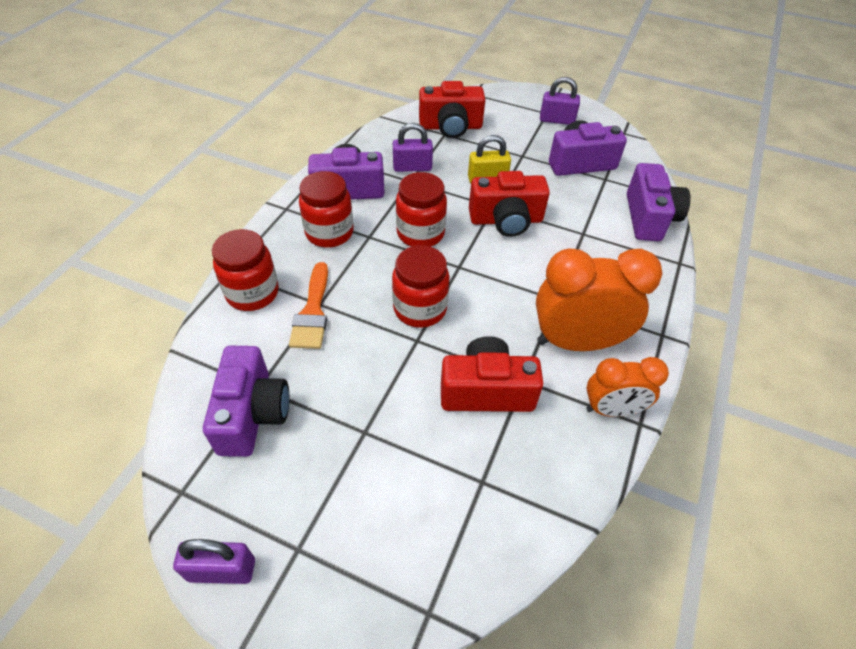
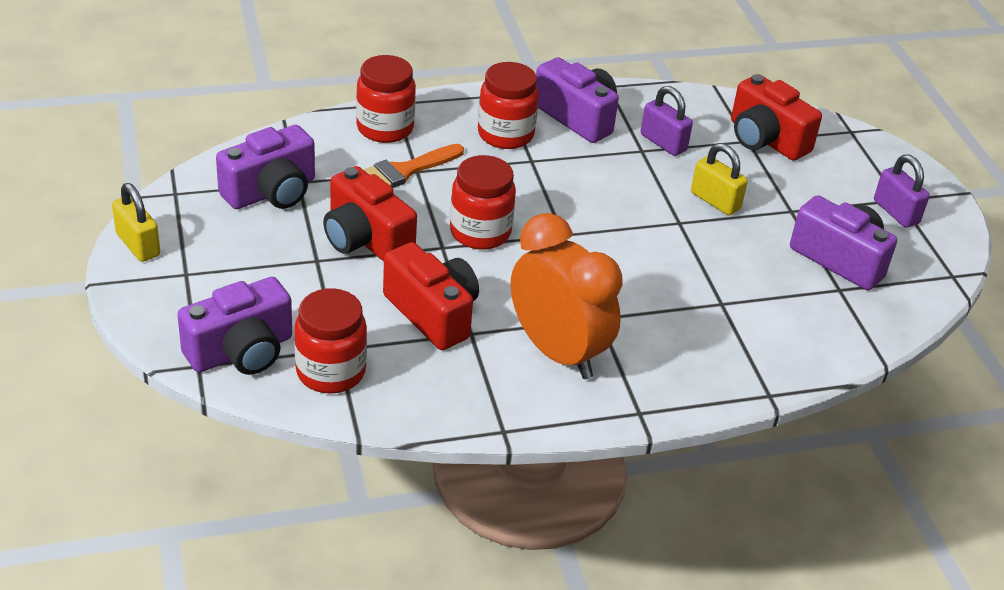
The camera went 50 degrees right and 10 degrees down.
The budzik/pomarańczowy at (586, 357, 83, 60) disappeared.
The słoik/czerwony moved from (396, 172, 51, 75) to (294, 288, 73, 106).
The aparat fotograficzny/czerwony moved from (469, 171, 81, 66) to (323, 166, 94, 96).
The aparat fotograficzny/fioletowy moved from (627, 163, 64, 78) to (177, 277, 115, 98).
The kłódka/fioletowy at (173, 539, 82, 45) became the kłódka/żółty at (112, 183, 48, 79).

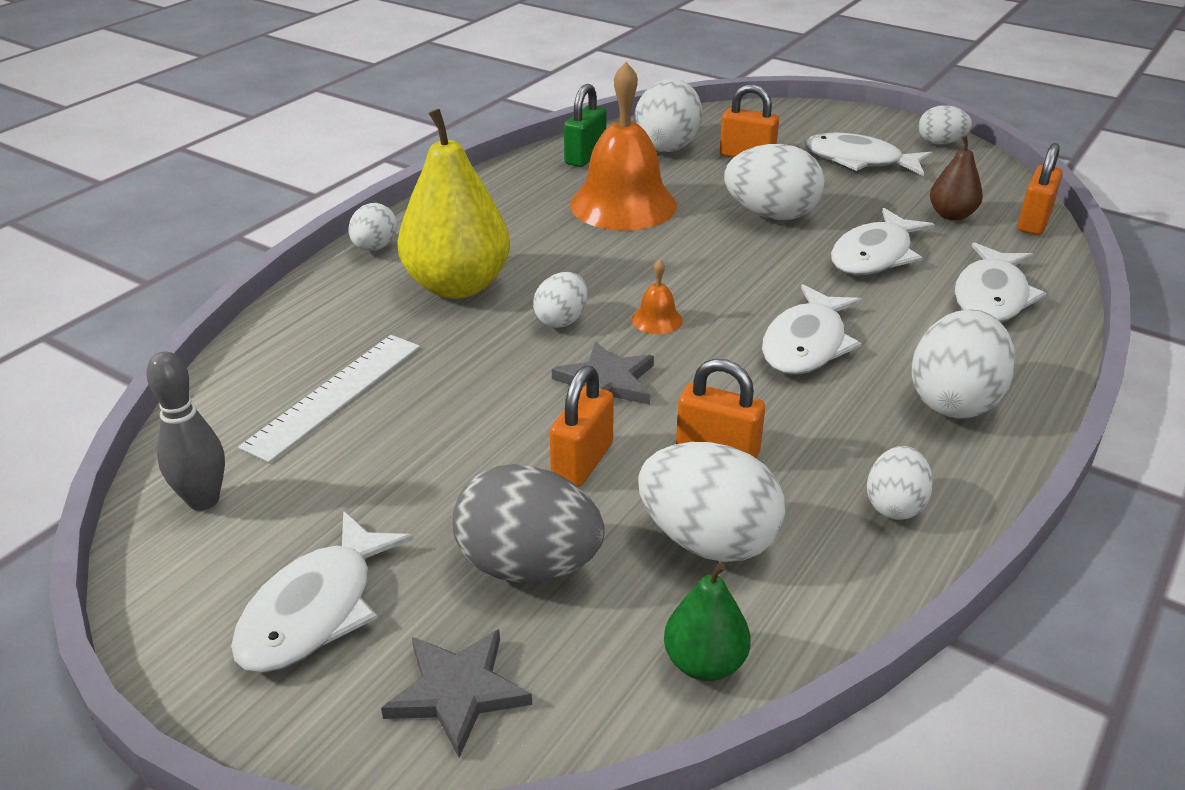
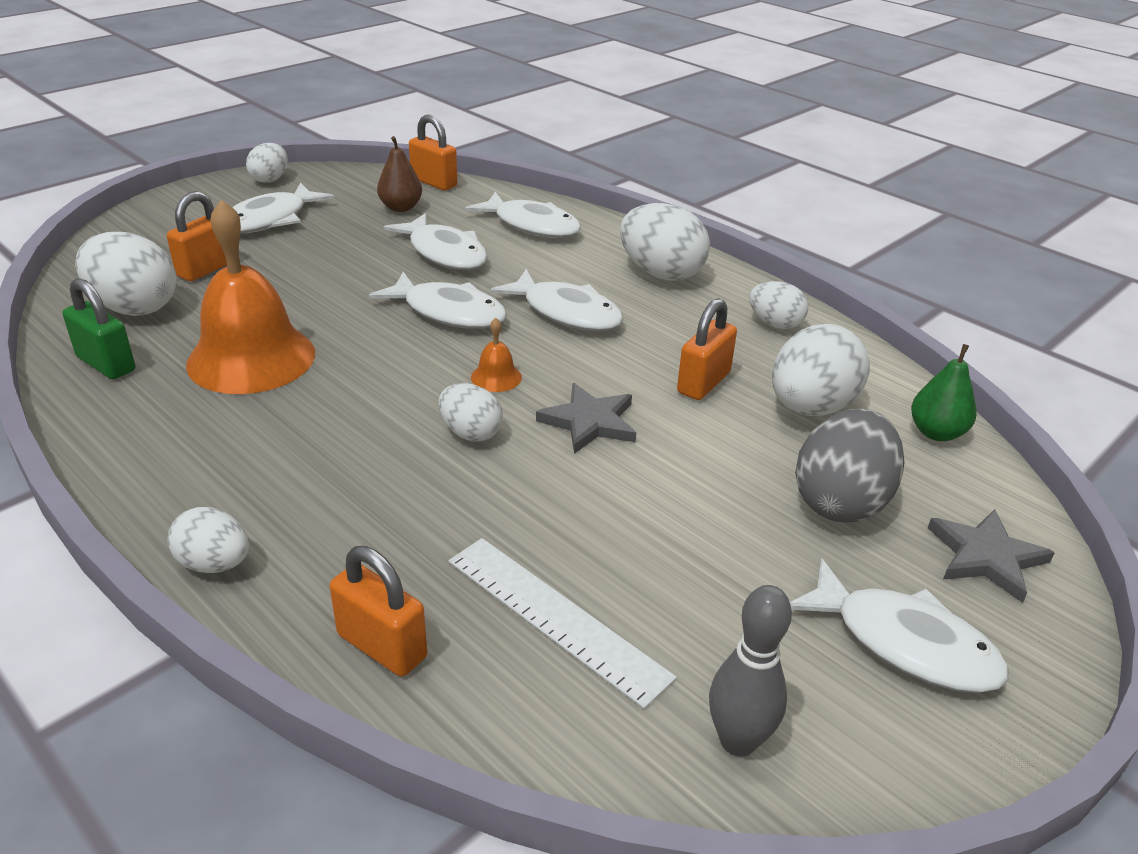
The camera went 80 degrees left and 0 degrees up.
The gruszka/żółty at (397, 109, 113, 190) disappeared.
The jajko/biały at (724, 144, 101, 76) disappeared.
The ryba/biały at (368, 272, 139, 57) appeared.
The kłódka/pomarańczowy moved from (550, 366, 64, 121) to (330, 546, 97, 131).

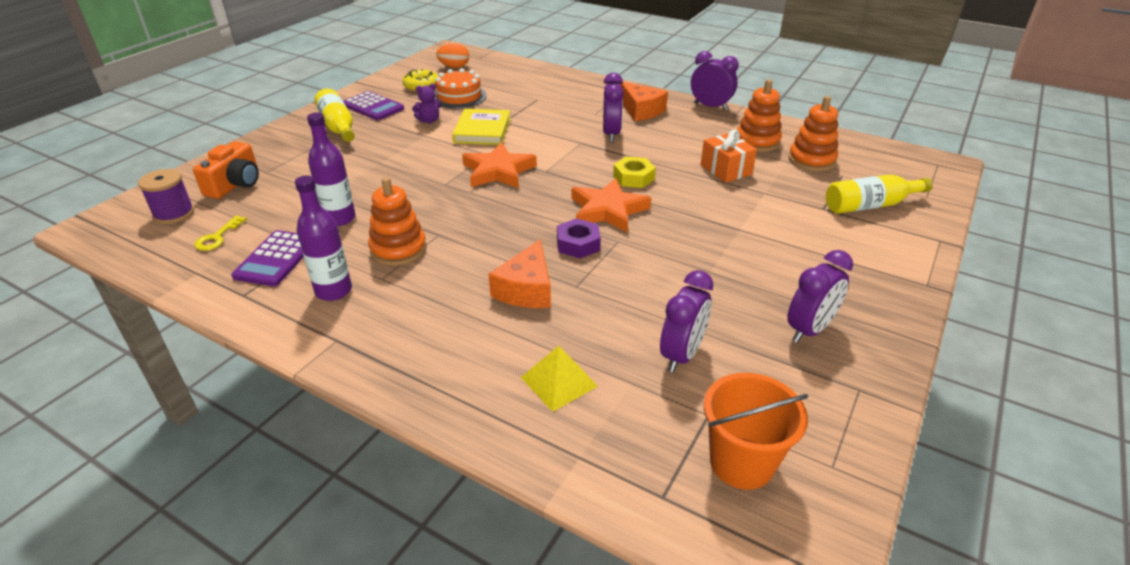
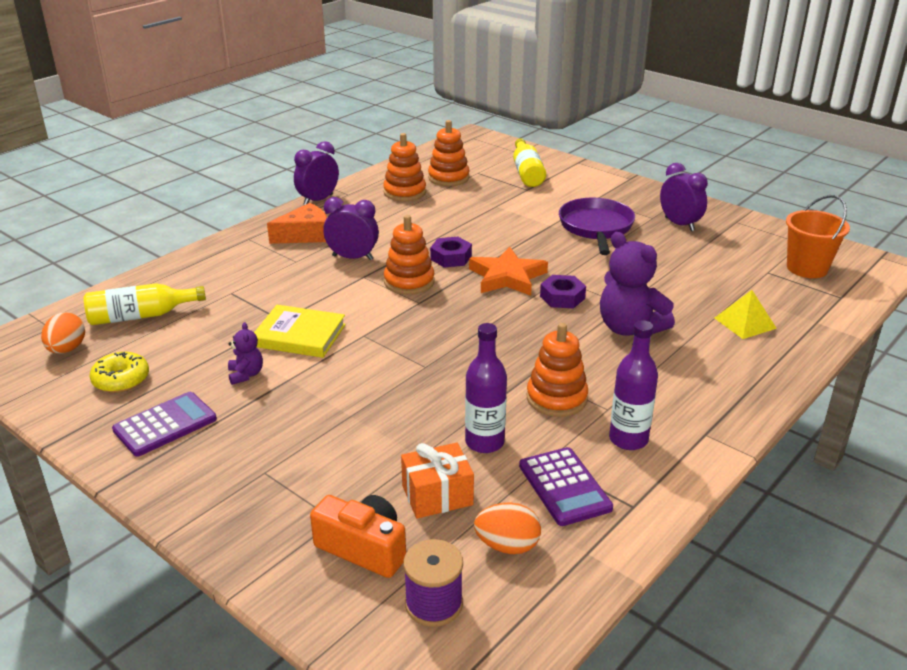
The camera went 80 degrees left and 5 degrees down.
The tort/pomarańczowy at (434, 68, 53, 40) disappeared.
The gwiazda/pomarańczowy at (462, 142, 75, 46) disappeared.
The budzik/fioletowy at (660, 270, 53, 102) disappeared.
The zabawka nakładanka/pomarańczowy at (384, 215, 50, 80) appeared.
The patelnia/fioletowy at (559, 198, 76, 57) appeared.
The butelka/żółty moved from (314, 89, 41, 53) to (84, 283, 122, 42).
The prezent/pomarańczowy moved from (701, 129, 56, 54) to (401, 443, 73, 76).
The klucz/żółty at (194, 216, 53, 35) was replaced by the jajko/pomarańczowy at (474, 502, 67, 52).
The ser/pomarańczowy at (489, 239, 62, 69) was replaced by the miś/fioletowy at (600, 232, 75, 104).
The nakrętka/żółty at (613, 157, 43, 31) became the nakrętka/fioletowy at (430, 237, 42, 31).
The kalkulator/fioletowy at (231, 230, 73, 56) turned 45 degrees clockwise.

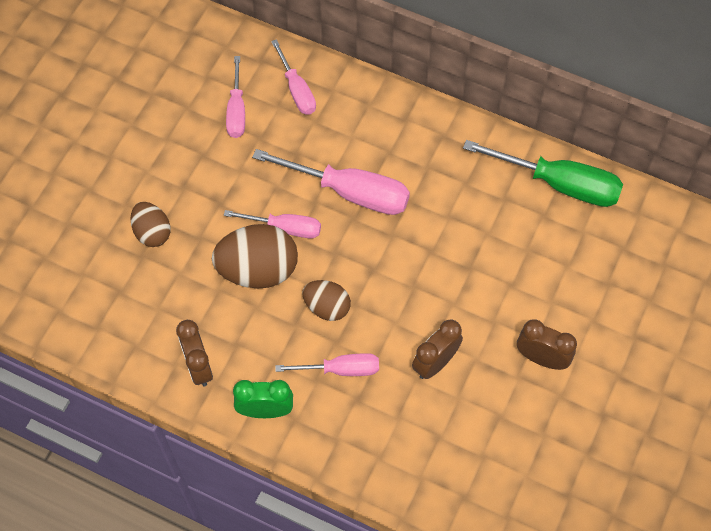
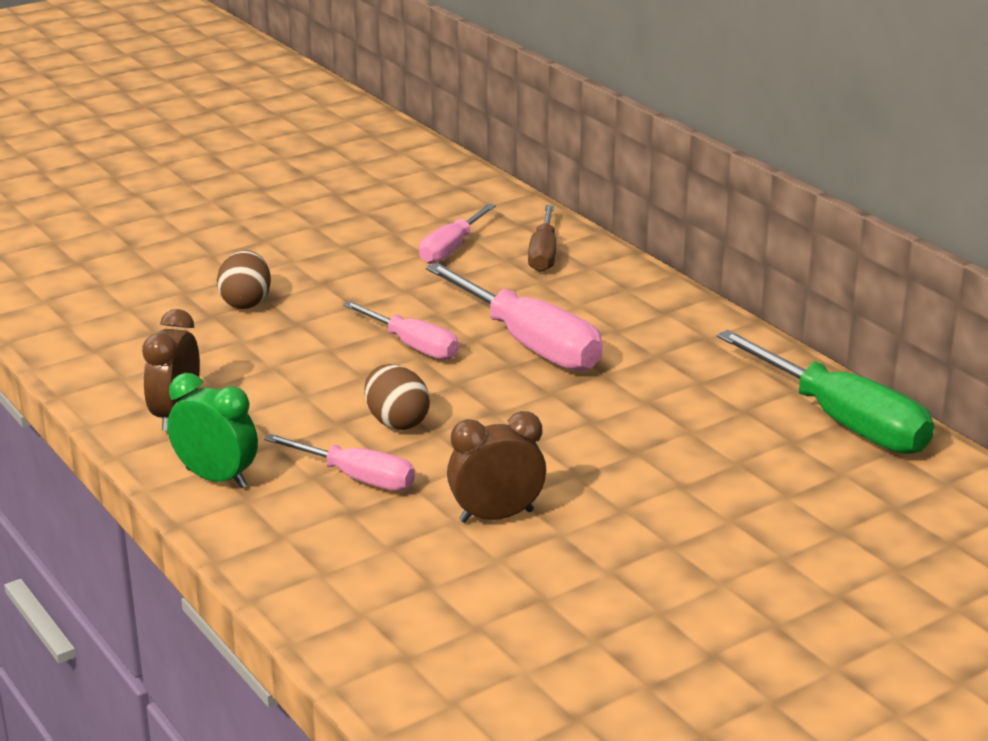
The camera went 30 degrees right and 35 degrees down.
The jajko/brązowy at (212, 224, 86, 64) disappeared.
The budzik/brązowy at (517, 319, 60, 51) disappeared.
The śrubokręt/różowy at (271, 39, 45, 76) became the śrubokręt/brązowy at (528, 205, 28, 67).

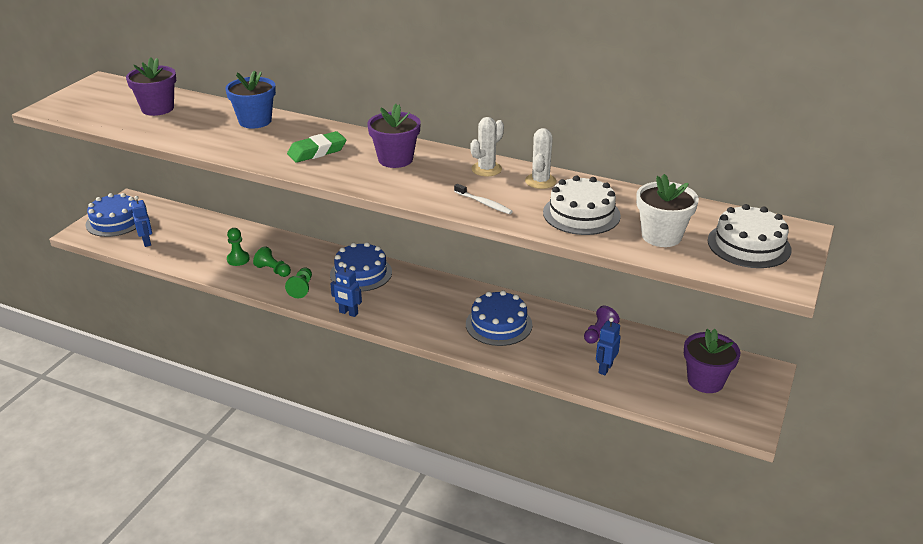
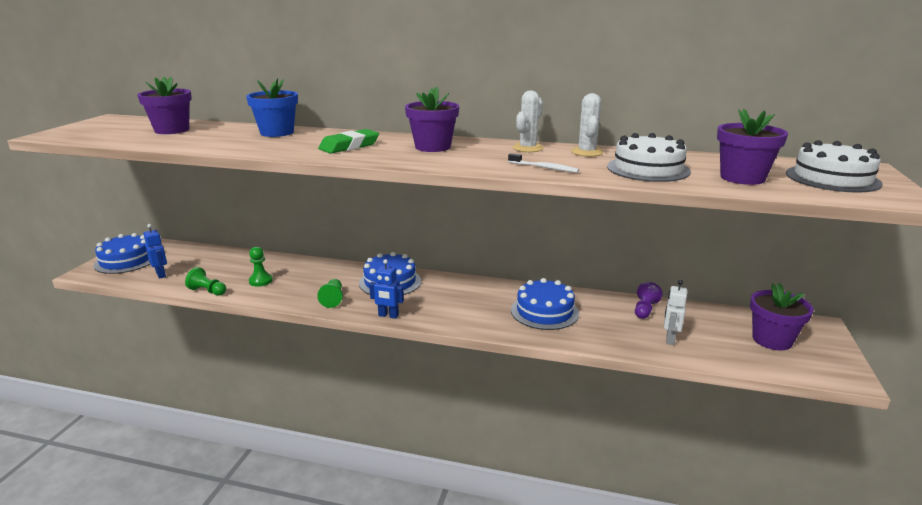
The camera went 10 degrees left and 10 degrees down.
The pionek/zielony moved from (253, 246, 38, 31) to (185, 267, 41, 29).
The robot/niebieski at (596, 317, 25, 58) became the robot/biały at (664, 280, 23, 65).
The doniczka/biały at (636, 174, 63, 73) became the doniczka/fioletowy at (717, 109, 71, 76).

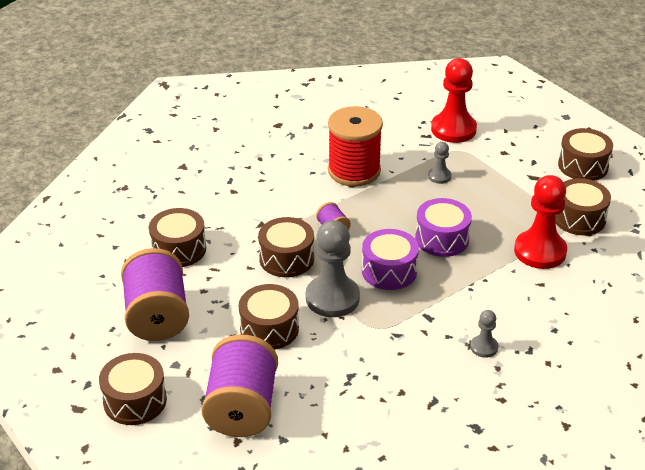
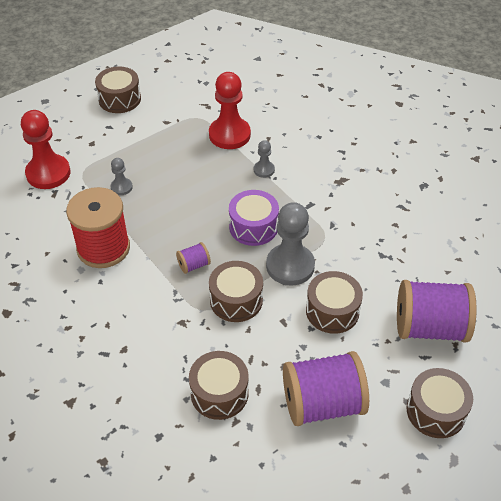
The camera went 90 degrees left and 10 degrees up.
The bęben/fioletowy at (415, 198, 57, 59) disappeared.
The bęben/brązowy at (556, 178, 55, 57) disappeared.
The pionek/szary moved from (470, 310, 28, 48) to (254, 140, 21, 38).

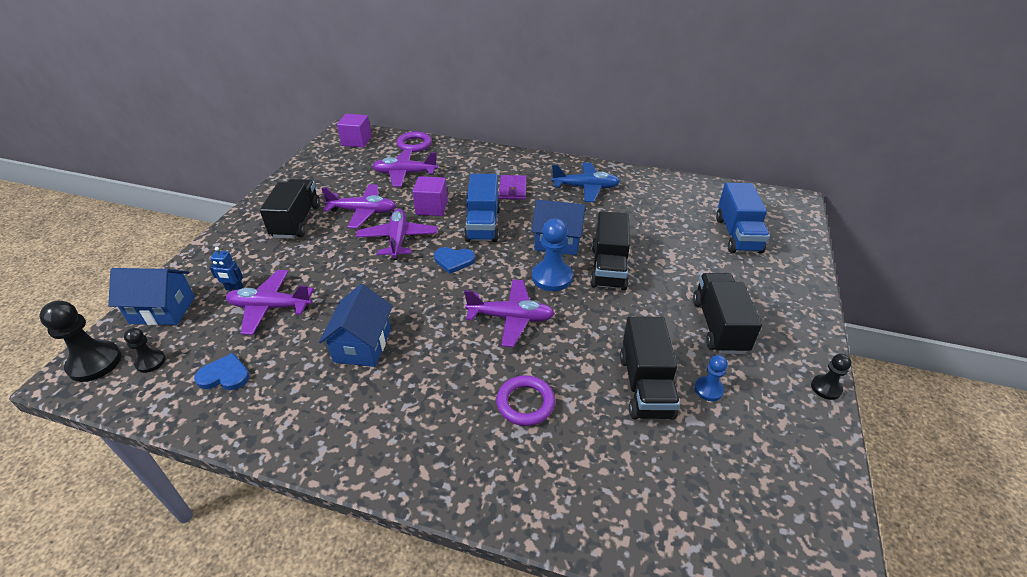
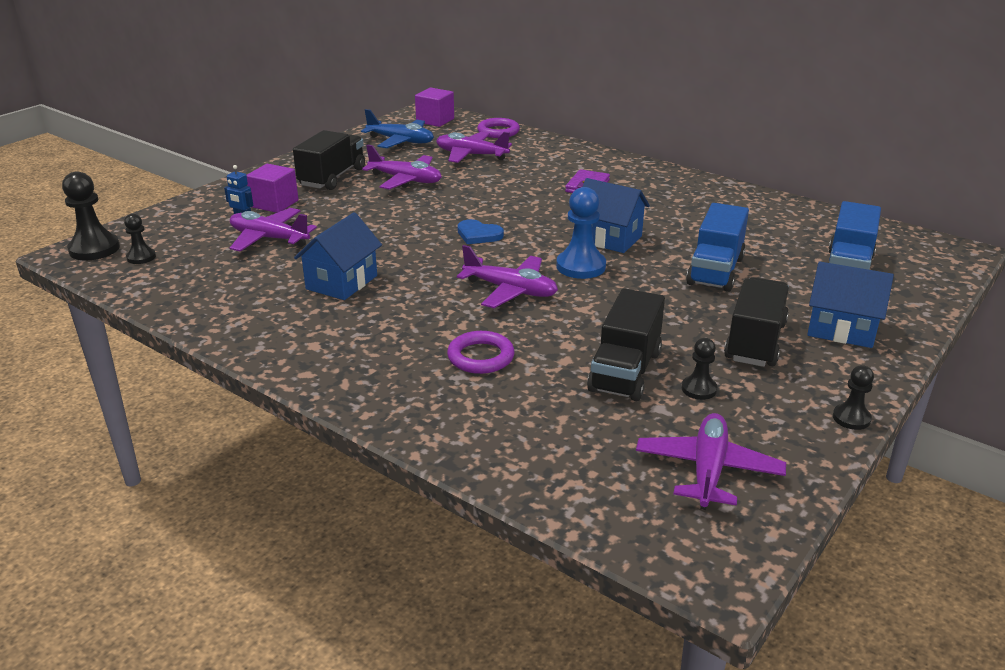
The camera went 20 degrees right and 10 degrees down.
The serce/niebieski at (194, 353, 56, 37) disappeared.
The ciężarówka/czarny at (590, 211, 40, 79) disappeared.
The domek/niebieski moved from (108, 268, 87, 58) to (807, 261, 87, 87).
The samolot/fioletowy moved from (356, 208, 82, 52) to (636, 413, 150, 97).
The sześcian/fioletowy moved from (412, 176, 36, 40) to (246, 164, 53, 49).
The ciężarówka/niebieski moved from (464, 174, 36, 68) to (686, 203, 63, 89).
The samolot/niebieski moved from (552, 163, 68, 39) to (361, 109, 73, 39).
The pionek/niebieski at (694, 355, 34, 46) became the pionek/czarny at (682, 338, 35, 62).

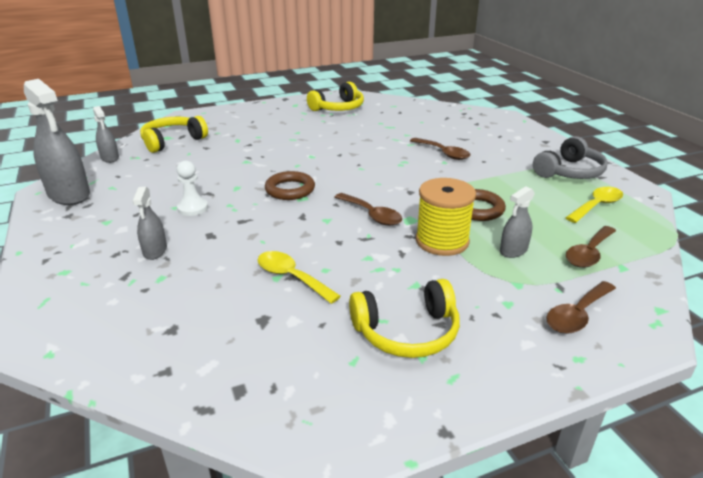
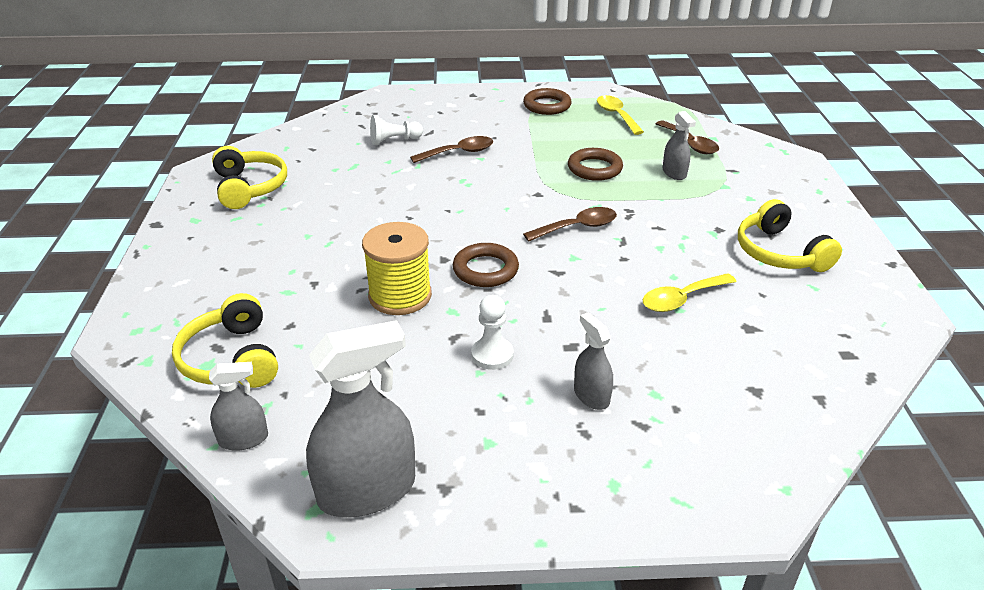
The camera went 70 degrees left and 5 degrees up.
The łyżka/brązowy at (546, 281, 70, 53) disappeared.
The pionek/biały at (370, 115, 53, 30) appeared.
The szpulka/żółty moved from (416, 178, 60, 78) to (362, 222, 70, 93).
The słuchawki/szary at (533, 136, 75, 43) was replaced by the pierścień/brązowy at (523, 88, 49, 27).
The spryskiwacz/szary at (133, 187, 34, 73) turned 135 degrees counterclockwise.
The słuchawki/żółty at (349, 279, 111, 79) turned 150 degrees clockwise.

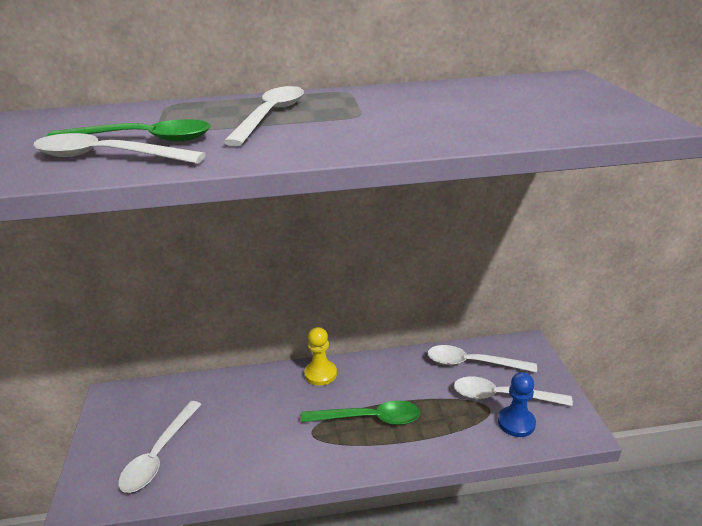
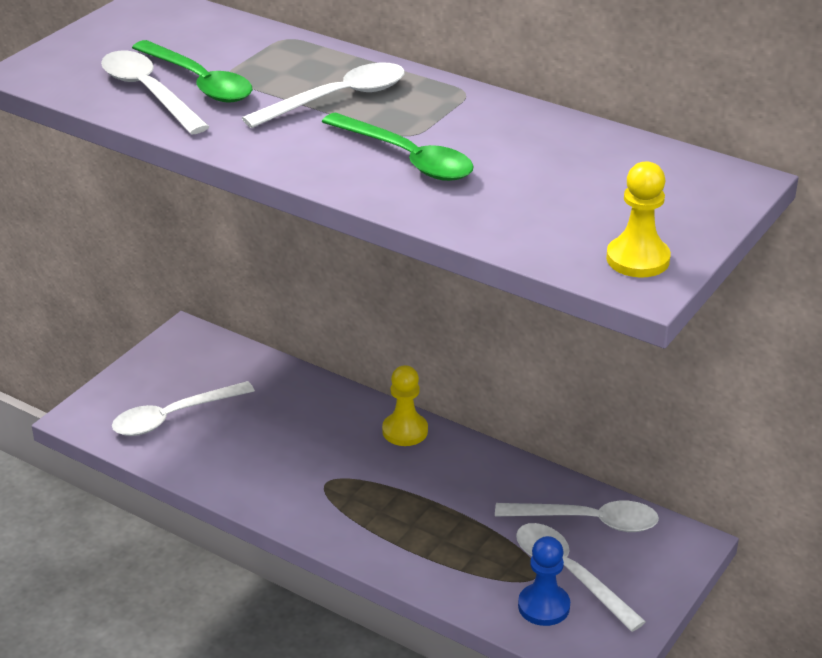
The camera went 40 degrees right and 5 degrees up.
The pionek/żółty at (606, 161, 65, 116) appeared.
The łyżka/zielony moved from (301, 400, 119, 25) to (322, 112, 152, 69).
The łyżka/biały at (427, 345, 110, 27) turned 135 degrees clockwise.

